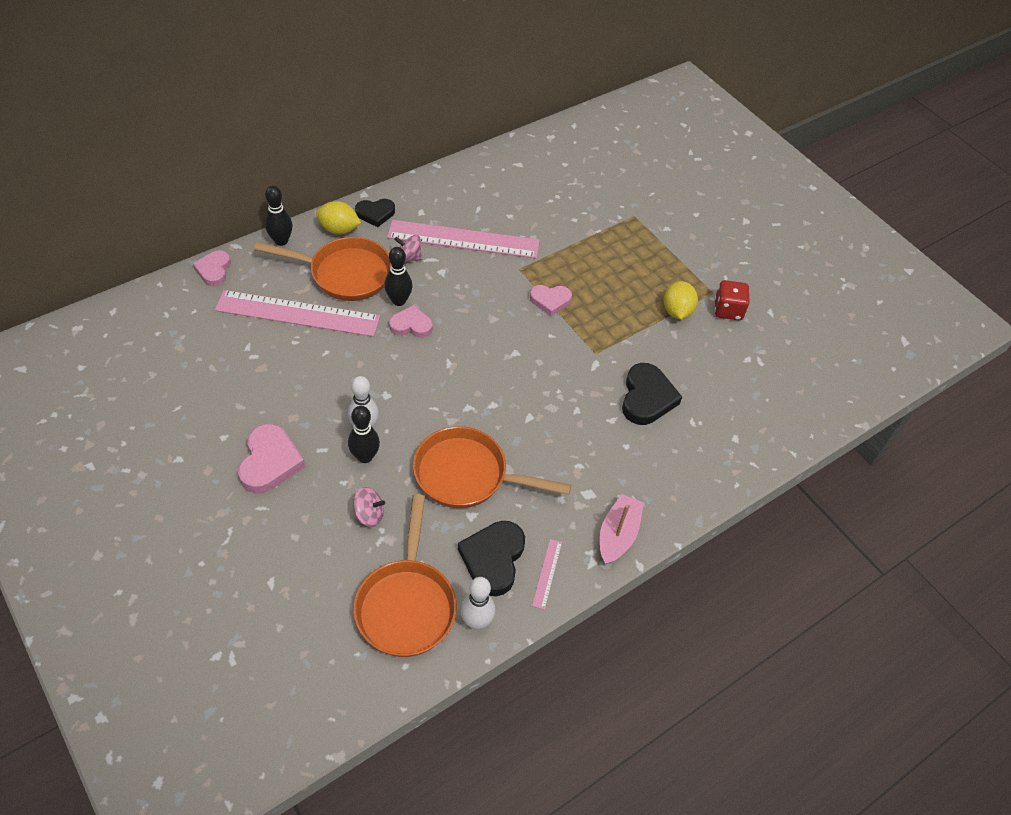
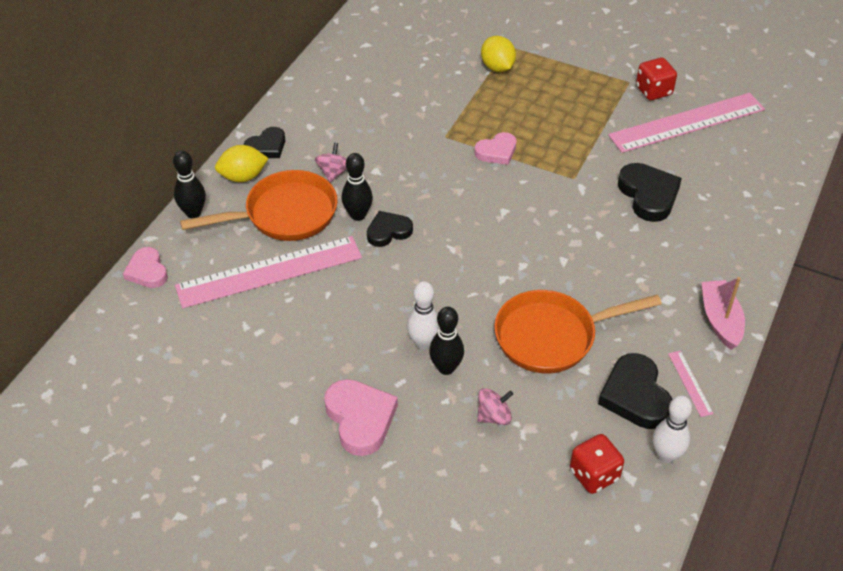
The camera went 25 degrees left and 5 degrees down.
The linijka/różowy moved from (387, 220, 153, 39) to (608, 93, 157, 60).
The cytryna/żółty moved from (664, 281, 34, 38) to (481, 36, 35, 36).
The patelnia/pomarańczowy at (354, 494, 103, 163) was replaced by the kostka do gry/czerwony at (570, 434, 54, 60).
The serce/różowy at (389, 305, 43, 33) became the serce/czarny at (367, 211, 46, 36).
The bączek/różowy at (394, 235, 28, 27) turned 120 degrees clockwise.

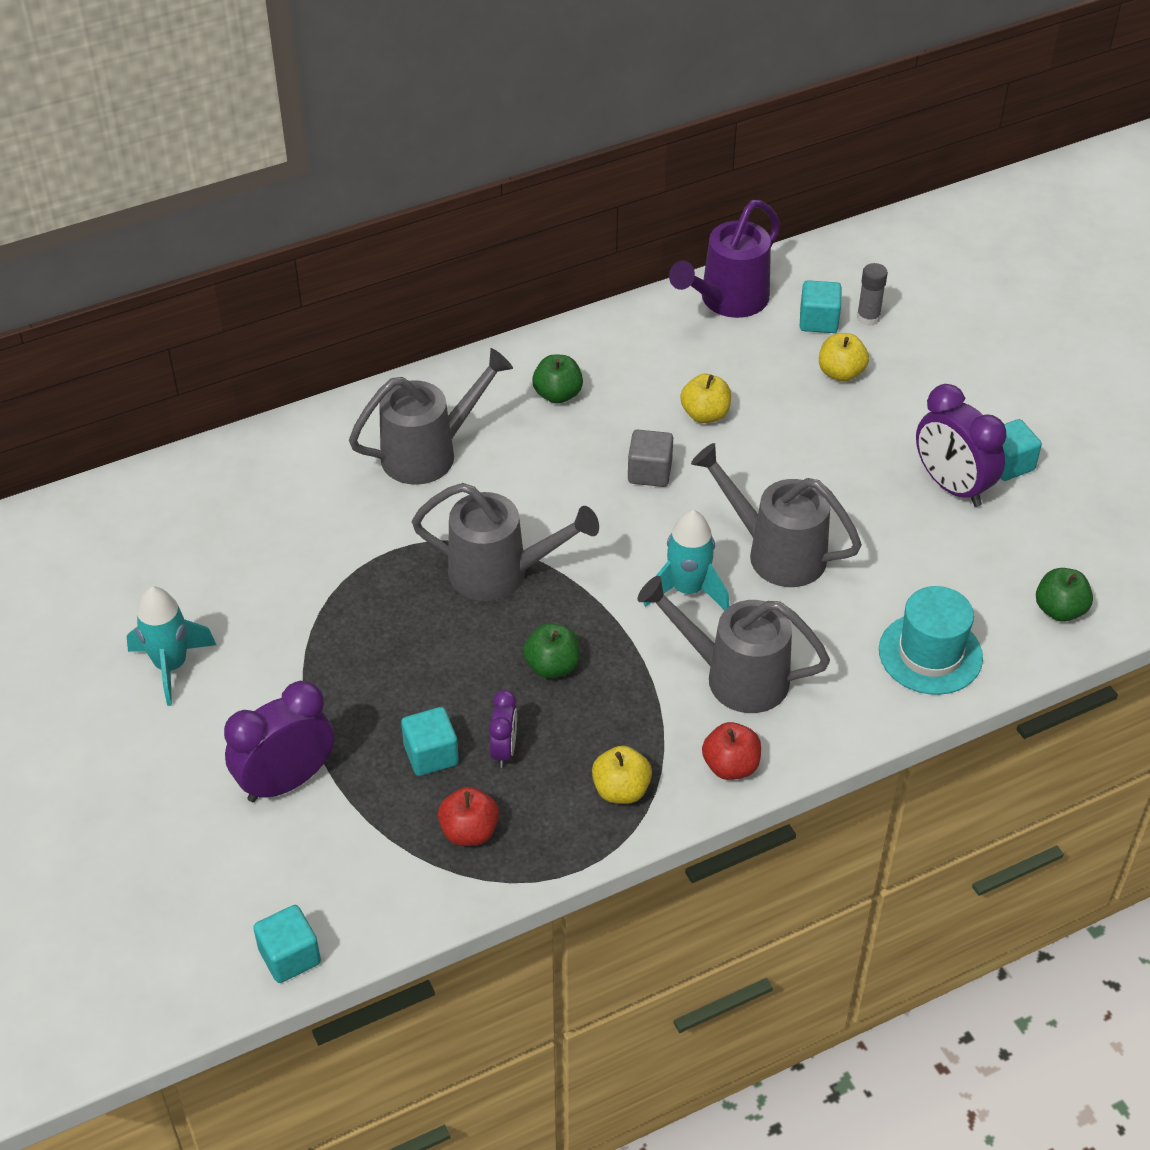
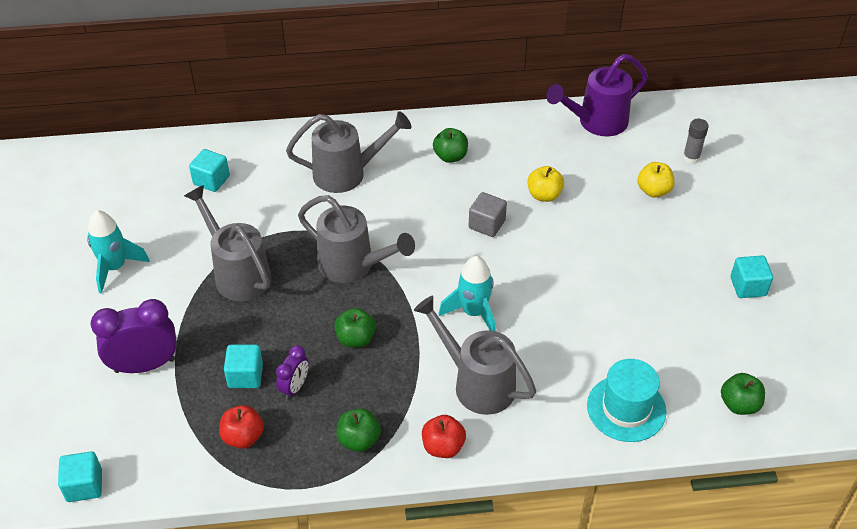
The camera went 20 degrees right and 0 degrees up.
The budzik/fioletowy at (916, 384, 90, 123) disappeared.
The konewka/szary moved from (691, 443, 171, 144) to (184, 185, 87, 116).
The sześcian/turkusowy moved from (800, 280, 42, 53) to (189, 149, 41, 43).
The jabłko/żółty at (592, 746, 60, 58) became the jabłko/zielony at (337, 408, 44, 44).

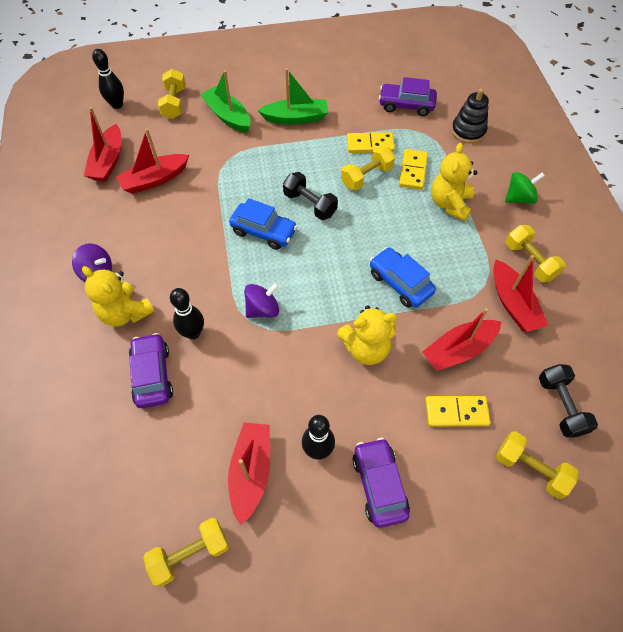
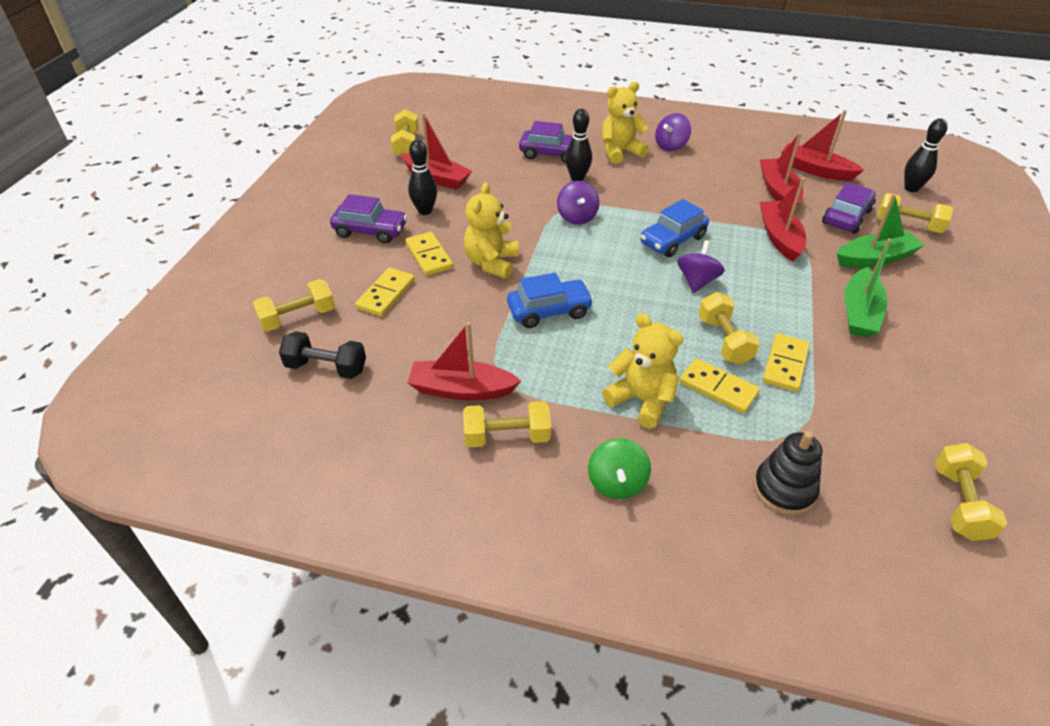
The camera went 115 degrees right and 15 degrees down.
The kostka domina/żółty at (406, 232, 47, 44) appeared.
The hantel/żółty at (935, 443, 72, 98) appeared.
The samochód/fioletowy moved from (379, 77, 58, 39) to (822, 182, 54, 52).
The łódka/czerwony moved from (422, 308, 79, 63) to (760, 177, 46, 85).
The hantel/czarny at (283, 172, 55, 48) was replaced by the bączek/fioletowy at (677, 240, 48, 53).

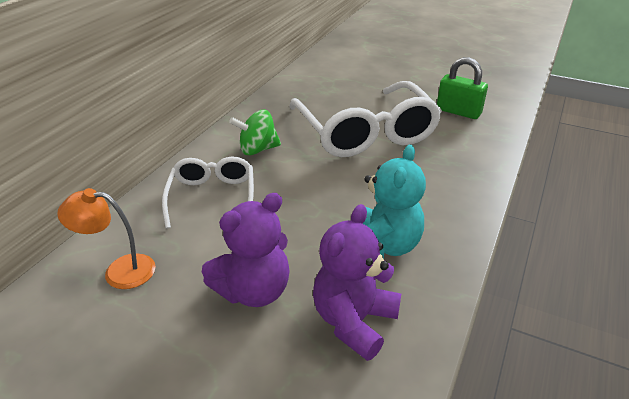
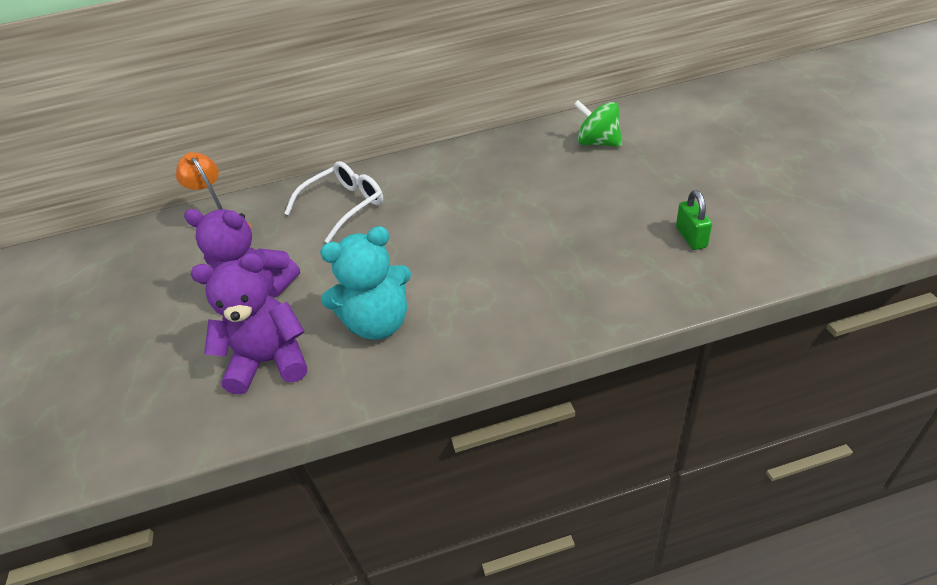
The camera went 55 degrees right and 5 degrees up.
The okulary/biały at (289, 81, 153, 76) disappeared.
The bączek/zielony moved from (229, 110, 52, 45) to (574, 100, 48, 47).
The kłódka/zielony at (437, 57, 51, 62) changed to 0.65 times the size.

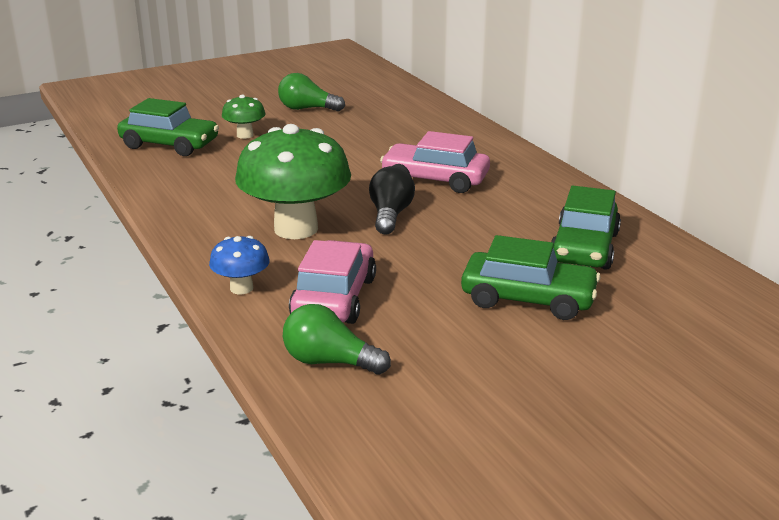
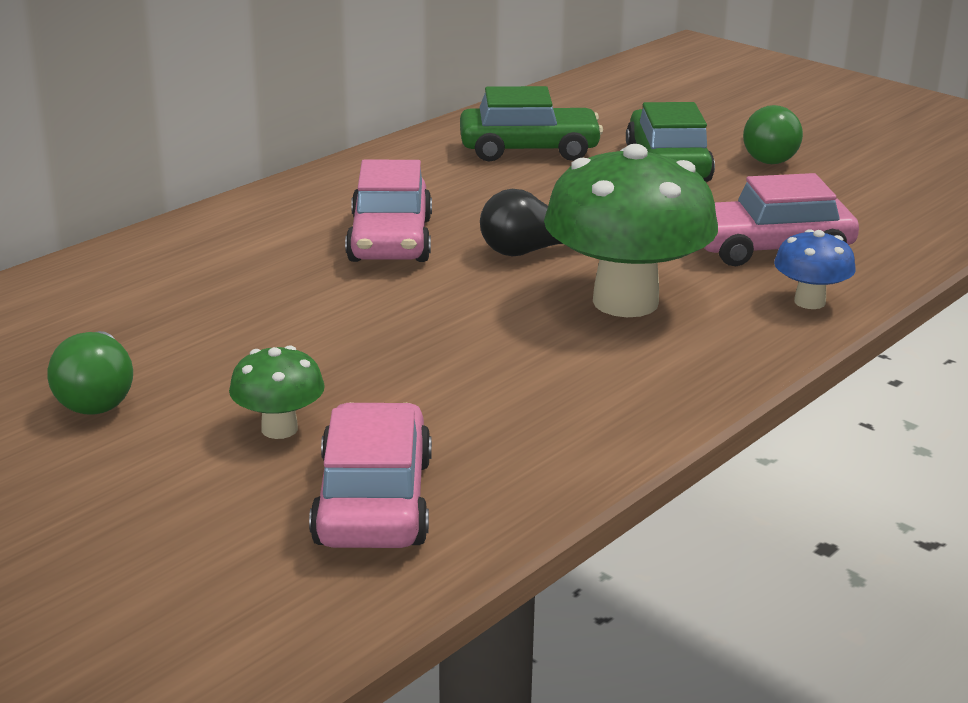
The camera went 110 degrees left and 0 degrees up.
The żarówka/zielony moved from (283, 304, 108, 70) to (743, 105, 60, 59).
The samochód/zielony at (117, 98, 102, 58) became the samochód/różowy at (309, 402, 123, 146).

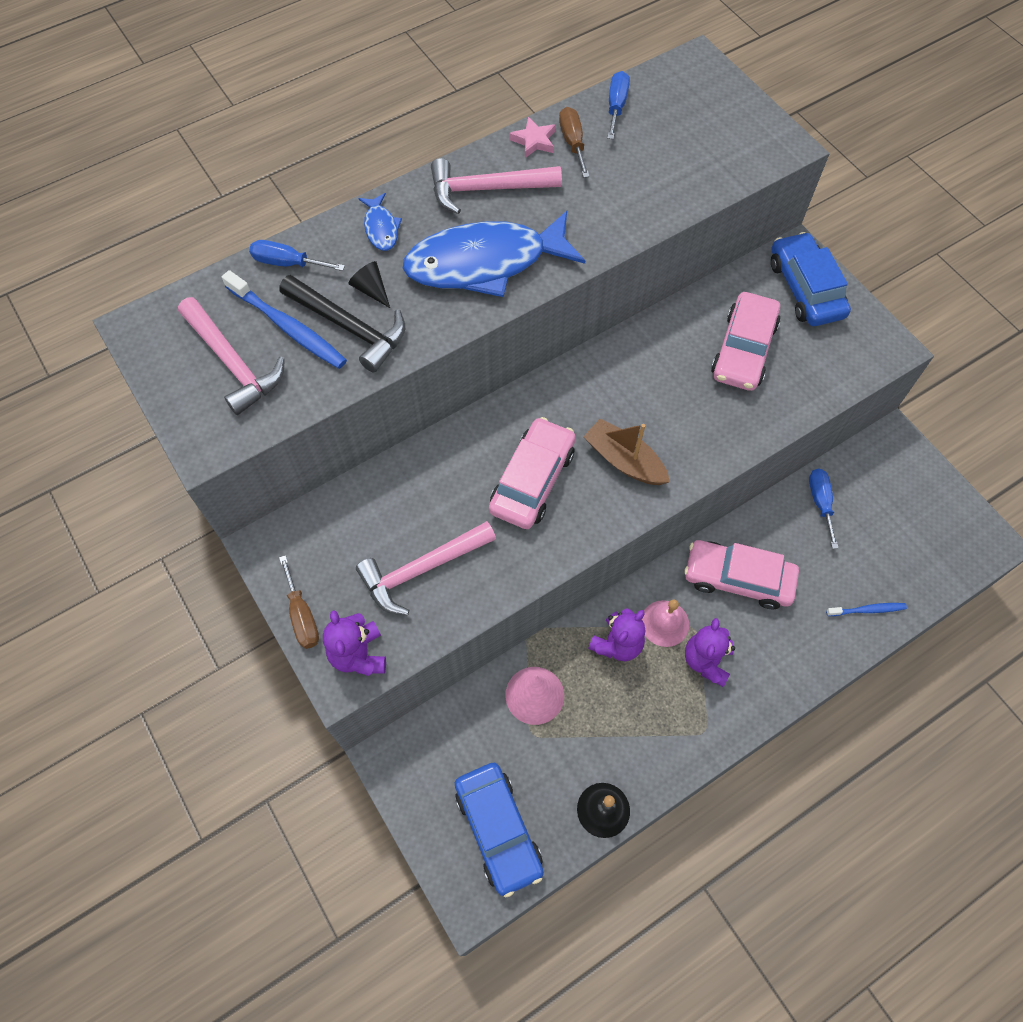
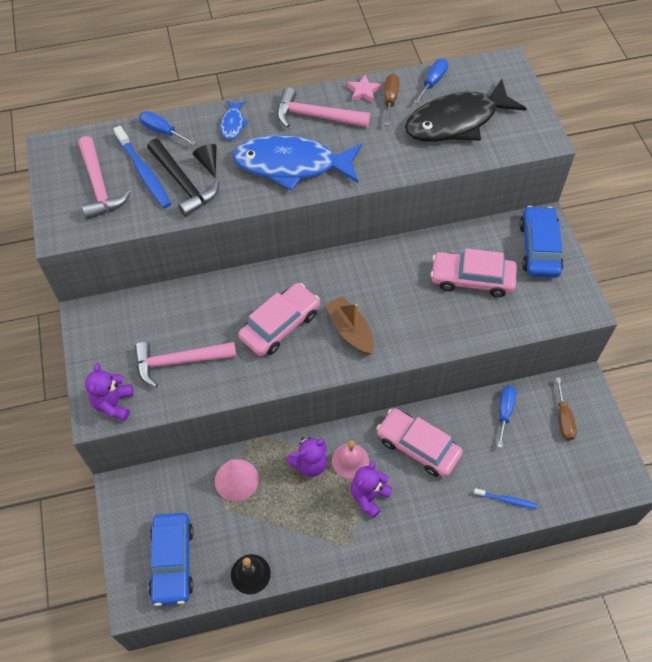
The camera went 20 degrees right and 5 degrees down.
The ryba/czarny at (405, 79, 122, 63) appeared.
The śrubokręt/brązowy moved from (279, 555, 40, 94) to (556, 377, 21, 64).
The samochód/różowy at (711, 292, 69, 99) turned 60 degrees clockwise.

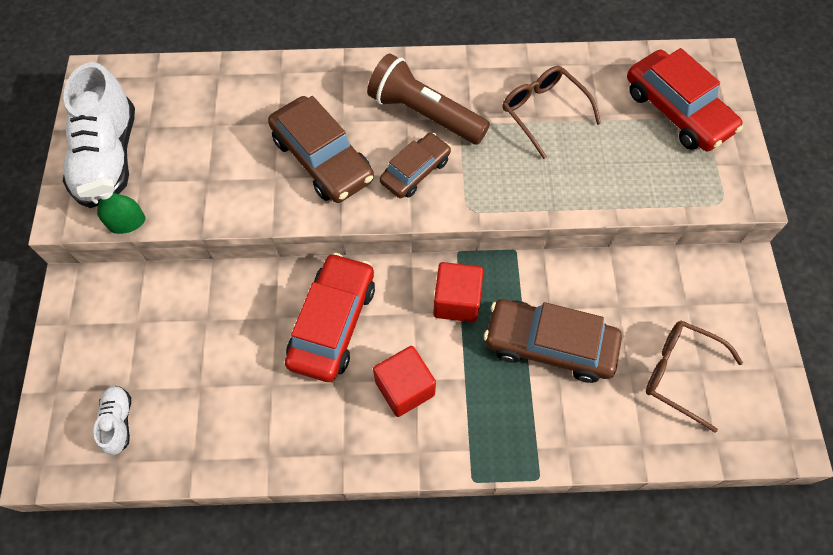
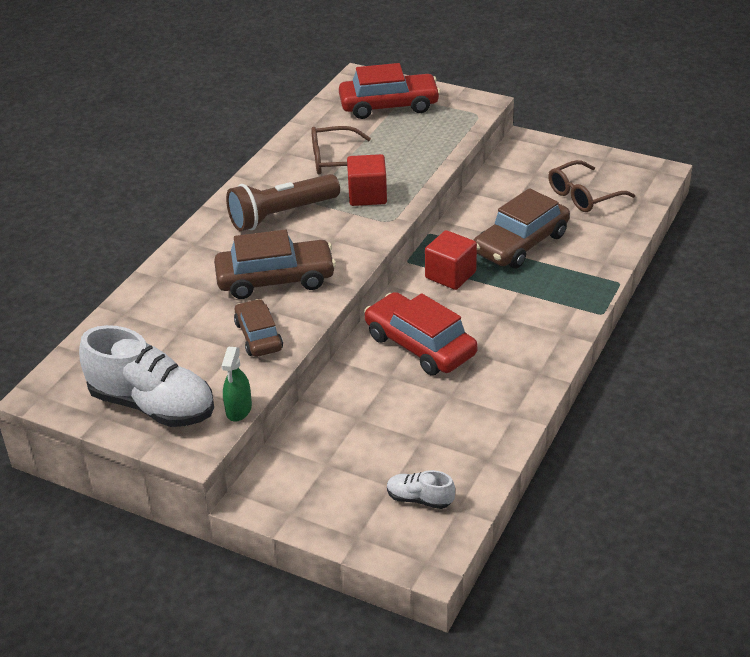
The camera went 60 degrees left and 25 degrees down.
The sześcian/czerwony moved from (373, 346, 63, 71) to (347, 154, 40, 52).
The samochód/brązowy moved from (380, 133, 71, 65) to (234, 299, 49, 58).

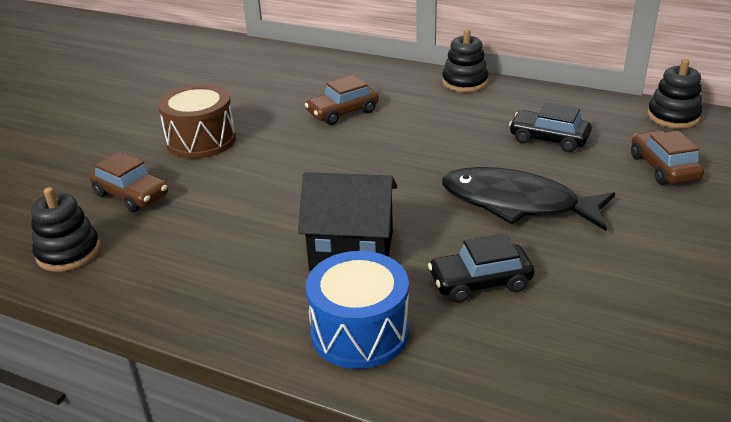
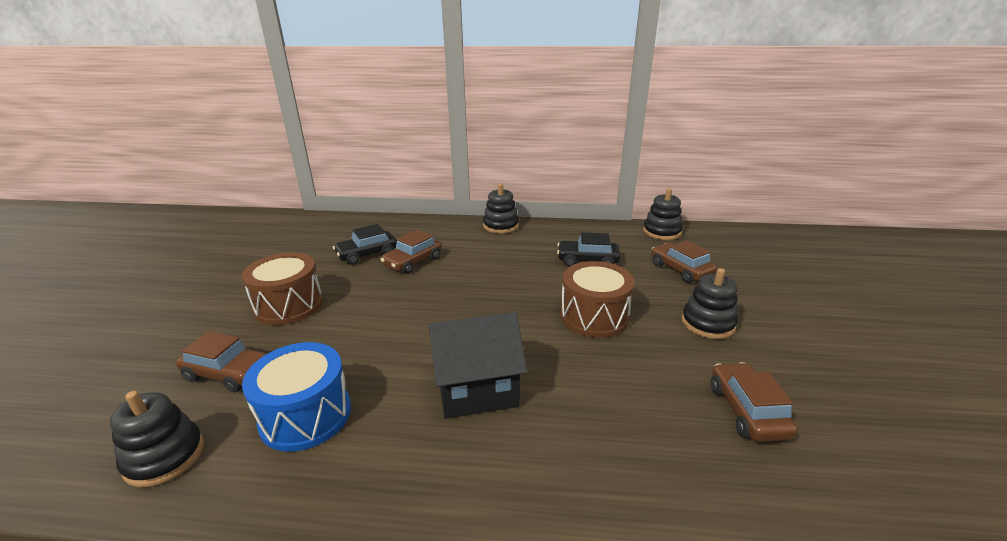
The camera went 20 degrees left and 5 degrees down.
The zabawka nakładanka/czarny at (682, 268, 56, 71) appeared.
The samochód/brązowy at (711, 362, 87, 80) appeared.
The bęben/niebieski moved from (306, 251, 103, 118) to (242, 342, 109, 110).
The samochód/czarny moved from (428, 234, 106, 69) to (333, 224, 64, 41).
The ryba/czarny at (442, 167, 173, 64) was replaced by the bęben/brązowy at (560, 261, 75, 77).

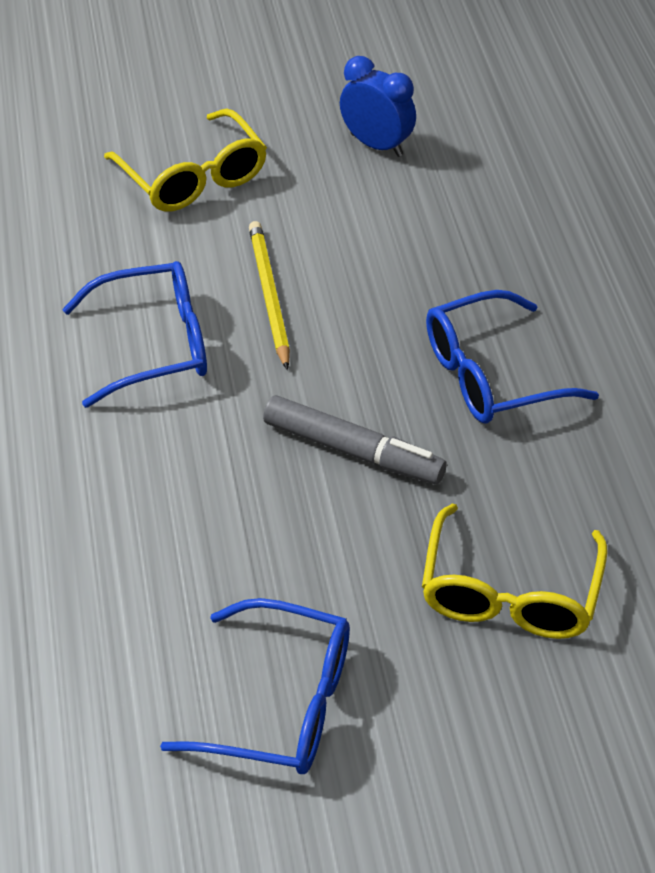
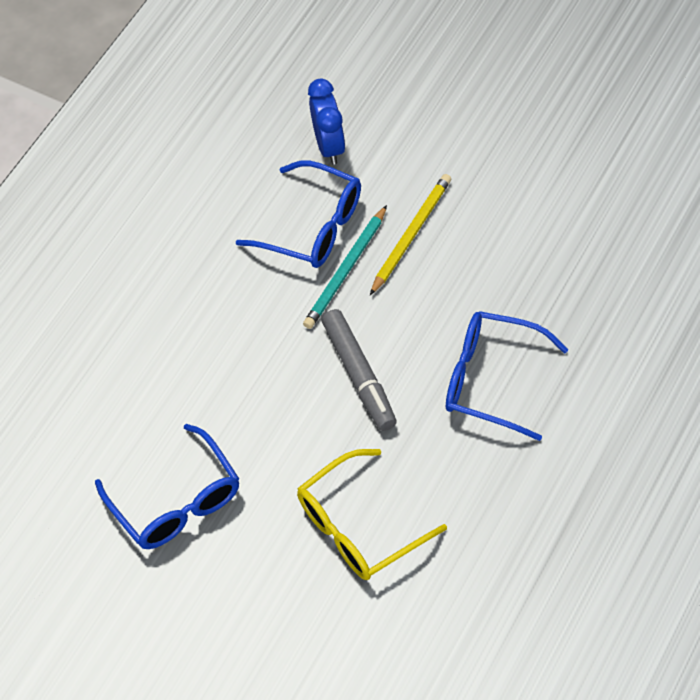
The camera went 45 degrees right and 10 degrees up.
The okulary/żółty at (104, 109, 163, 103) disappeared.
The ołówek/turkusowy at (303, 205, 84, 124) appeared.
The budzik/niebieski moved from (340, 56, 76, 101) to (308, 78, 37, 87).

